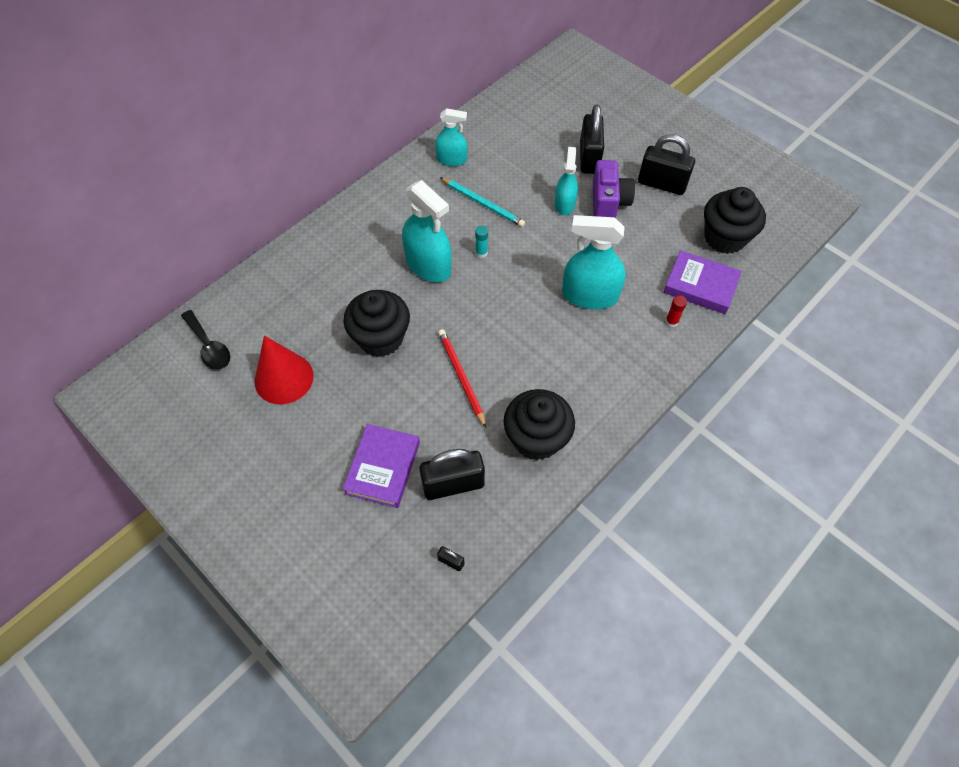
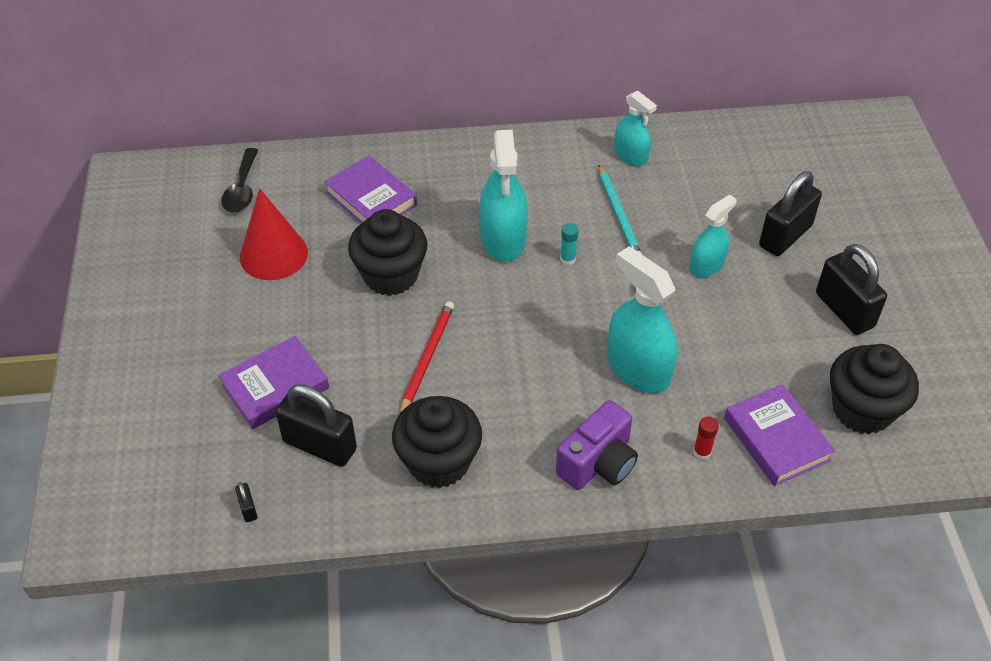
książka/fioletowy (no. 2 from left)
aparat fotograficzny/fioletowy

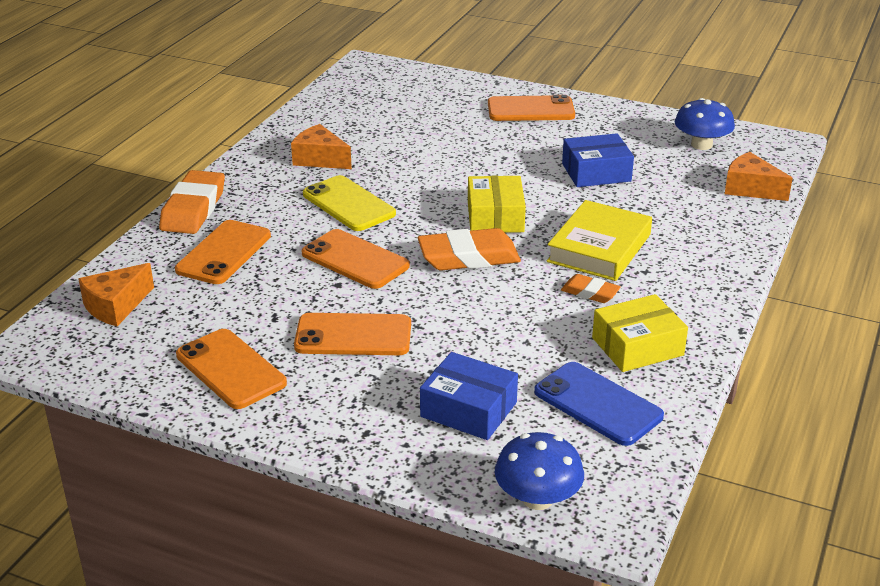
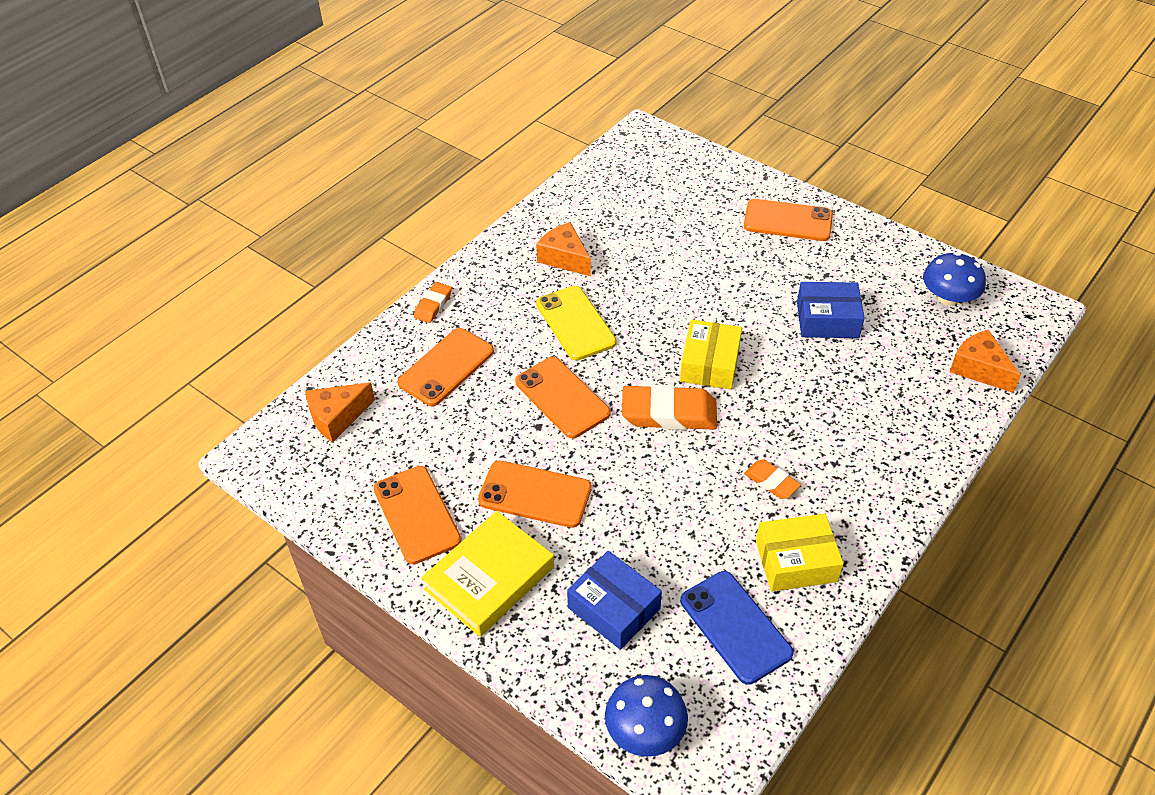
książka/żółty
gumka do mazania/pomarańczowy (no. 1 from left)

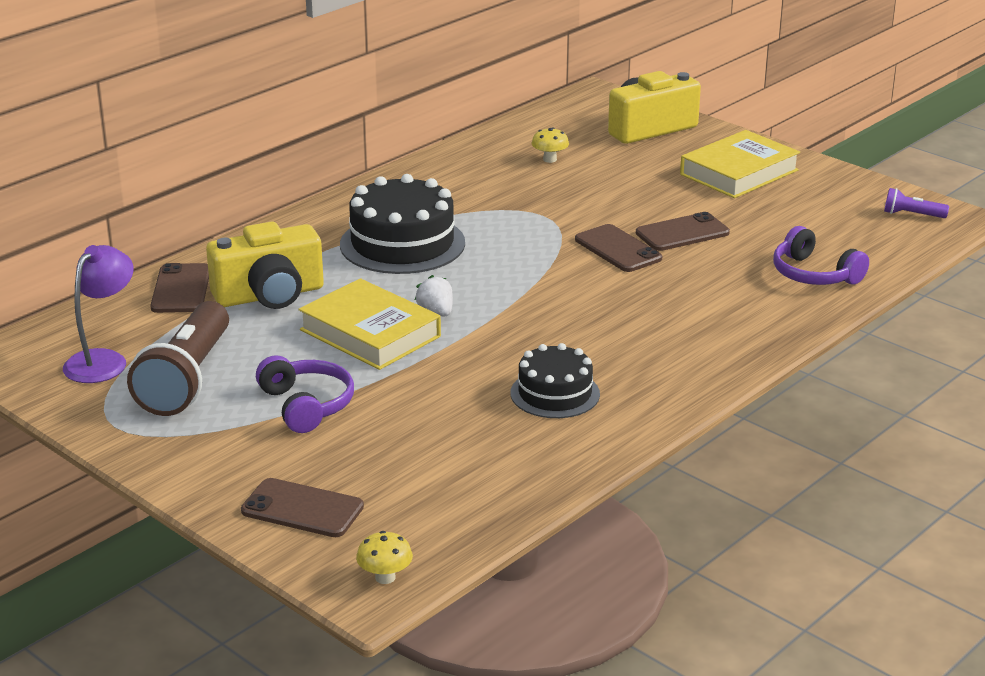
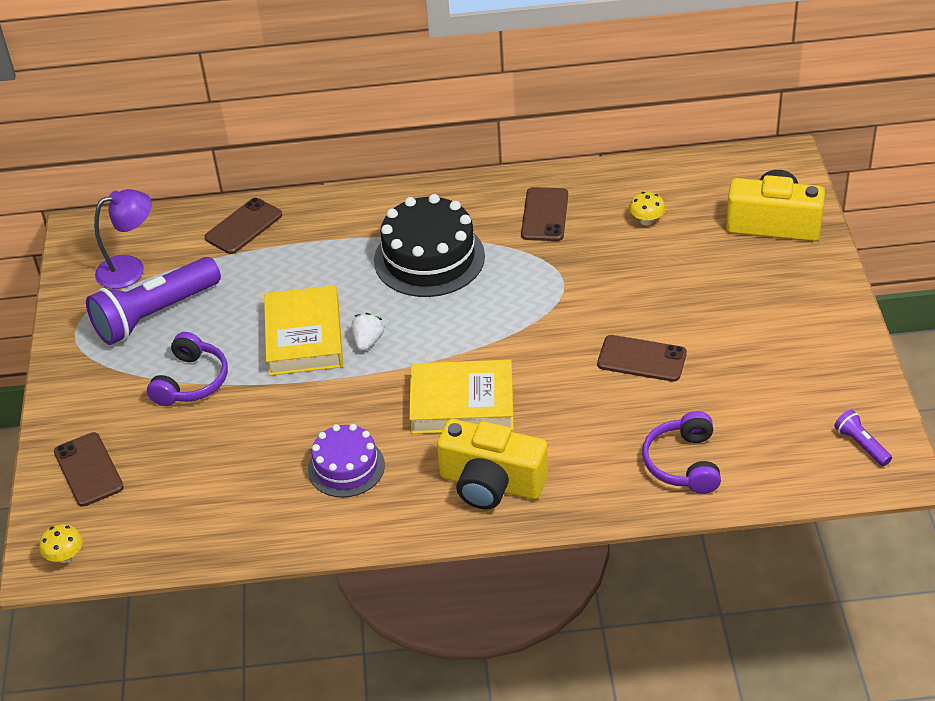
aparat fotograficzny/żółty (no. 1 from left)
telefon/brązowy (no. 3 from left)
książka/żółty (no. 2 from left)
latarka/fioletowy (no. 1 from left)
tort/fioletowy

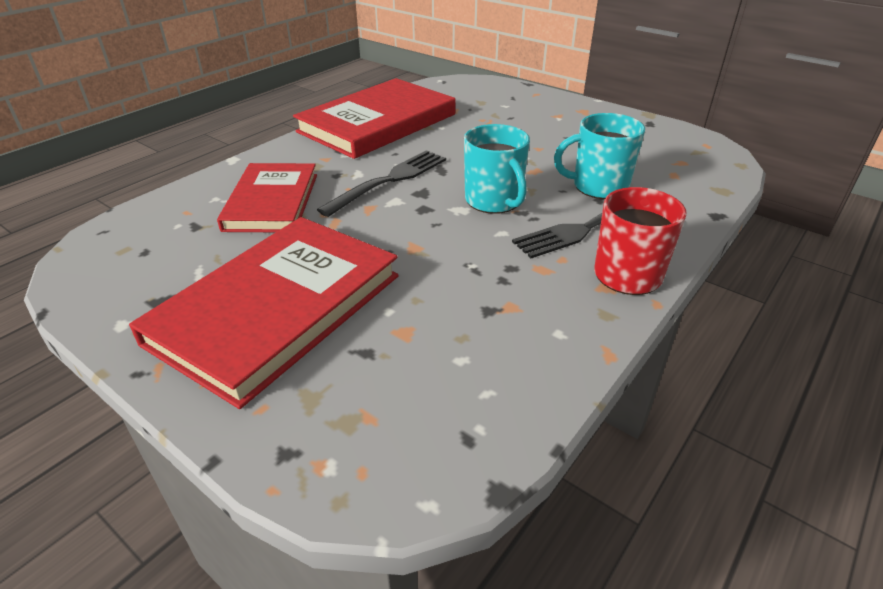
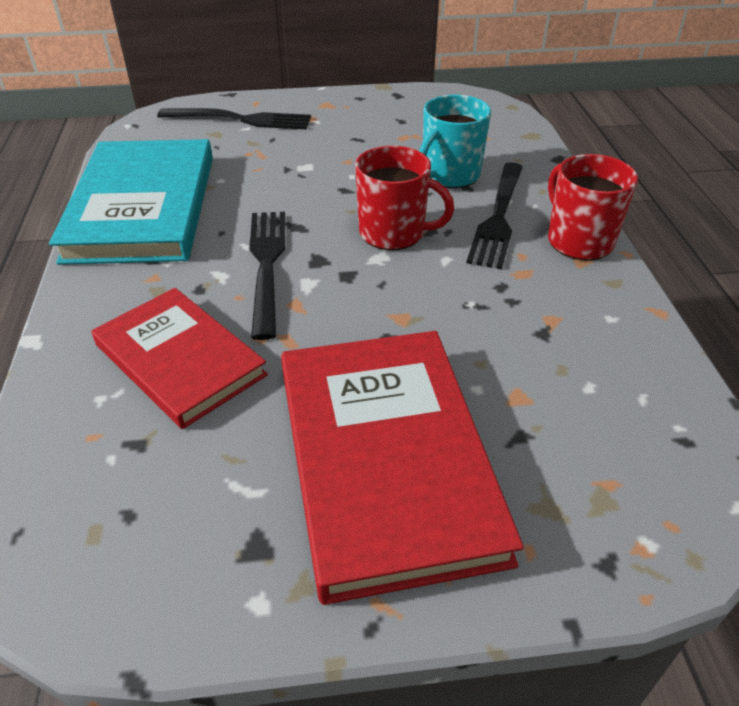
widelec/czarny (no. 1 from left)
książka/turkusowy
kubek/czerwony (no. 1 from left)

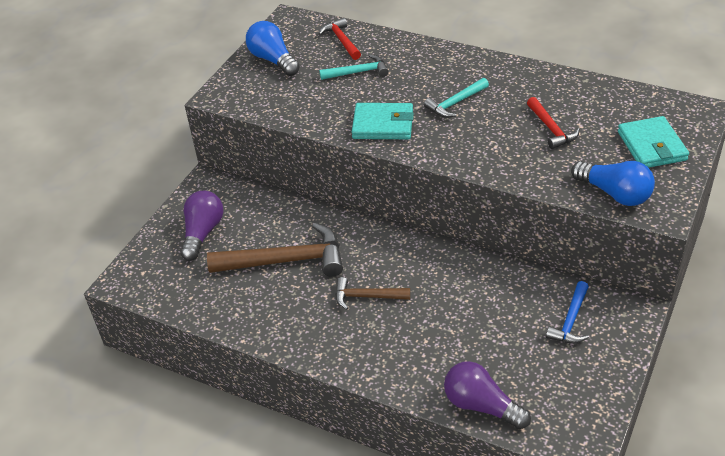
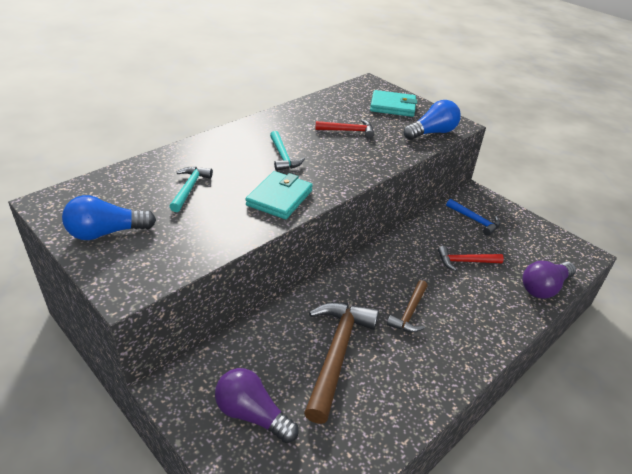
młotek/czerwony (no. 2 from left)

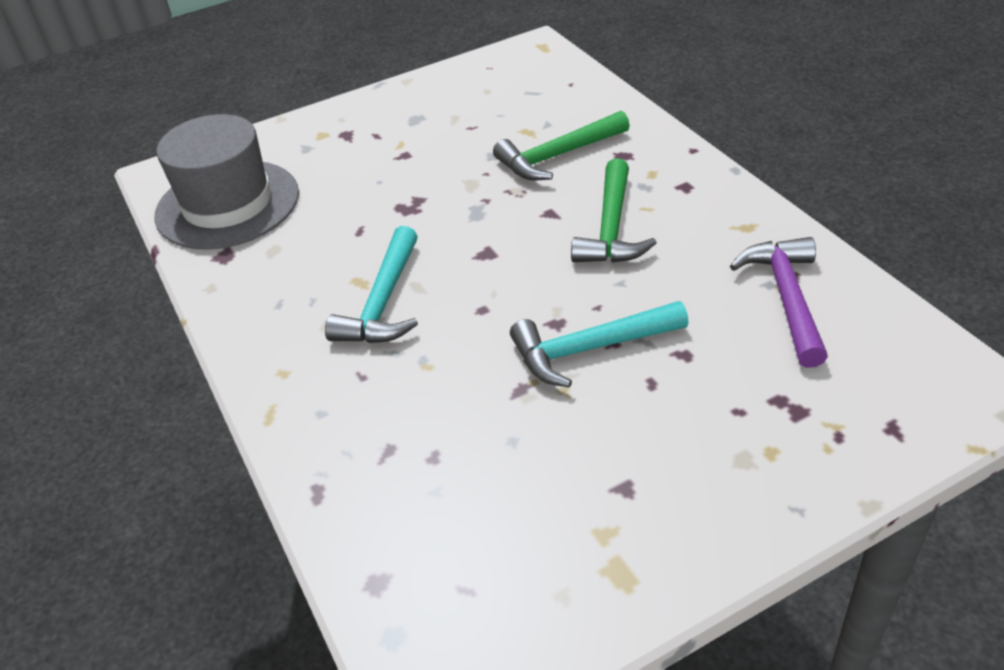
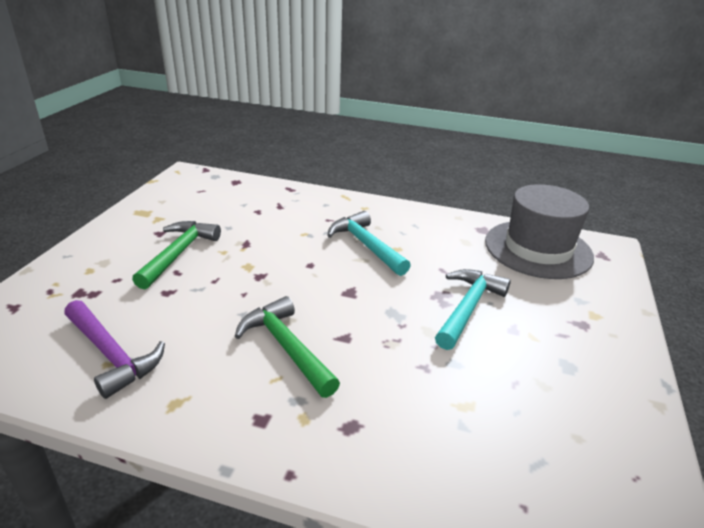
młotek/zielony (no. 1 from left)
młotek/turkusowy (no. 2 from left)

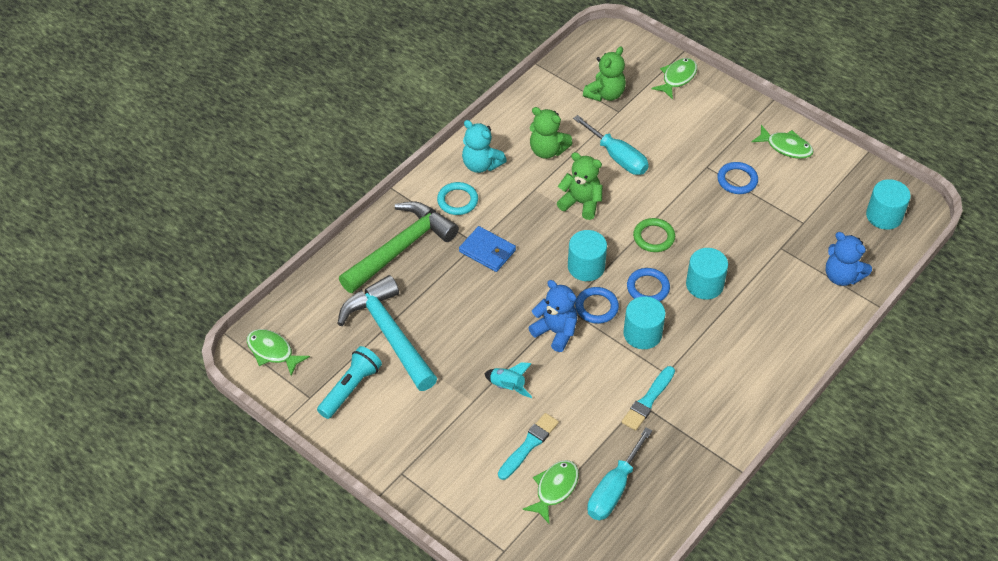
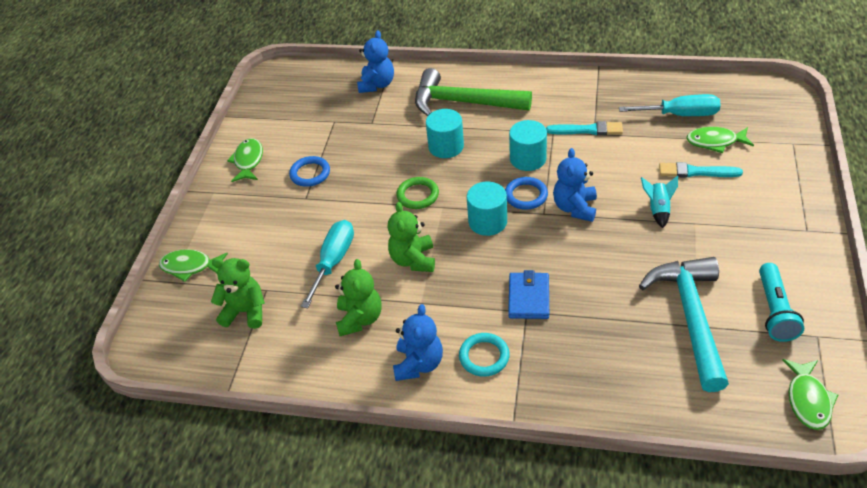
pierścień/niebieski (no. 2 from left in the first image)
walec/turkusowy (no. 4 from left in the first image)
młotek/zielony
miś/niebieski (no. 2 from left)
latarka/turkusowy
młotek/turkusowy

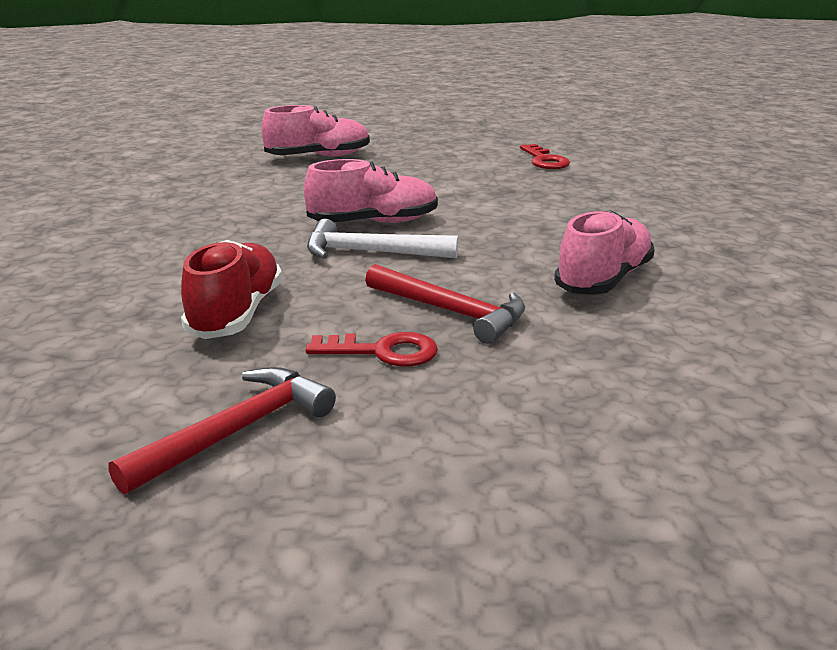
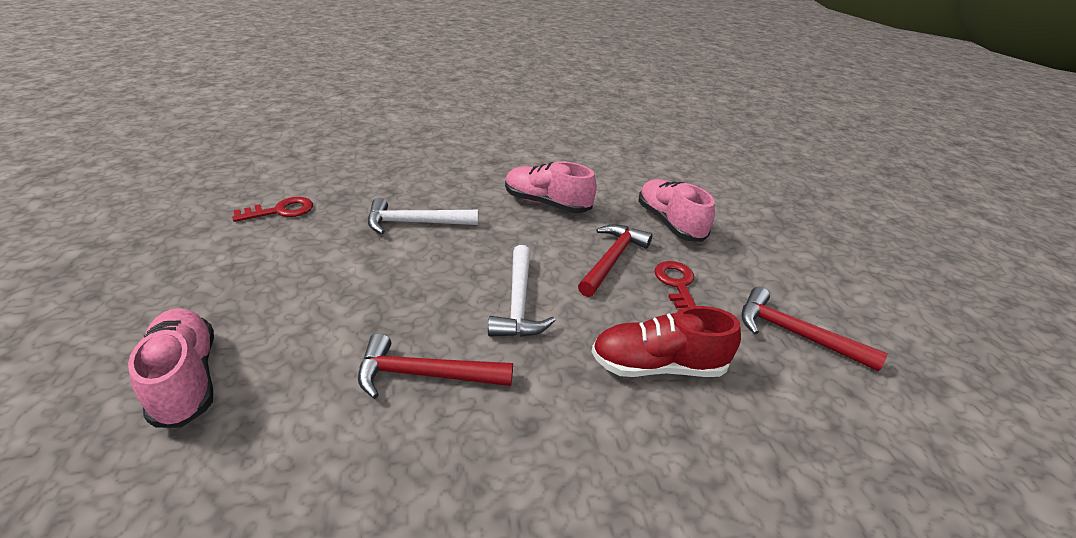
młotek/czerwony (no. 1 from left)
młotek/biały (no. 1 from left)
but/różowy (no. 3 from left)

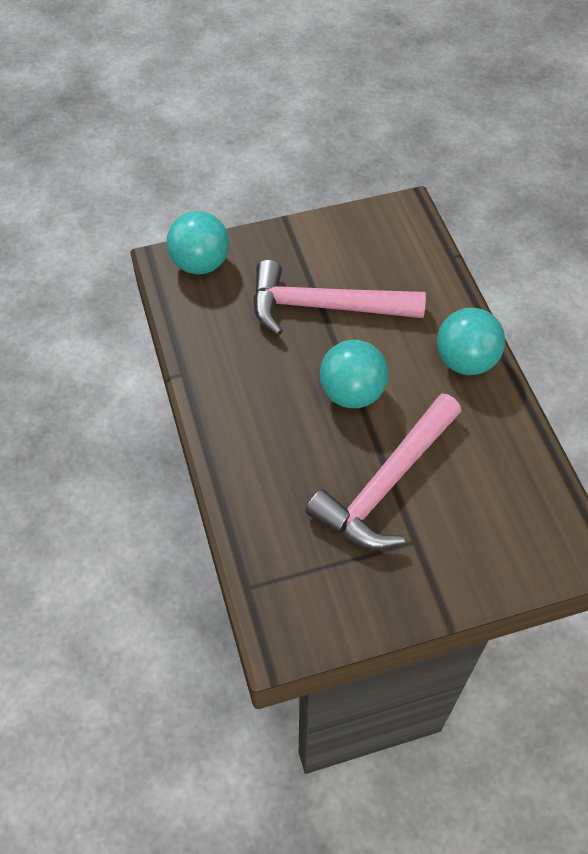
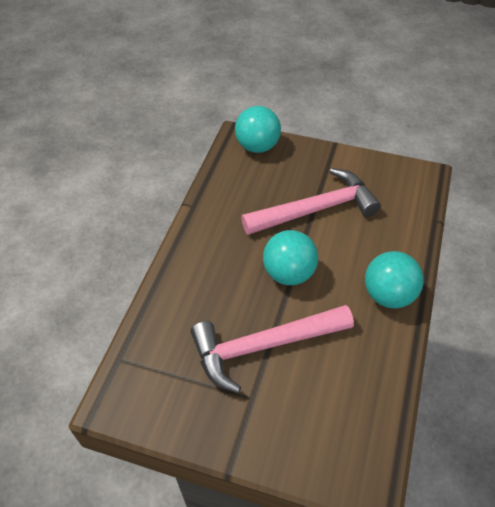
młotek/różowy (no. 2 from left)

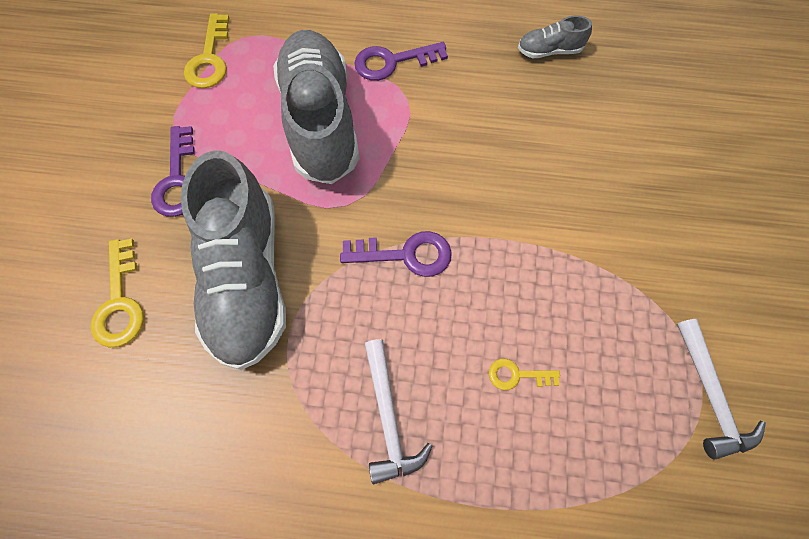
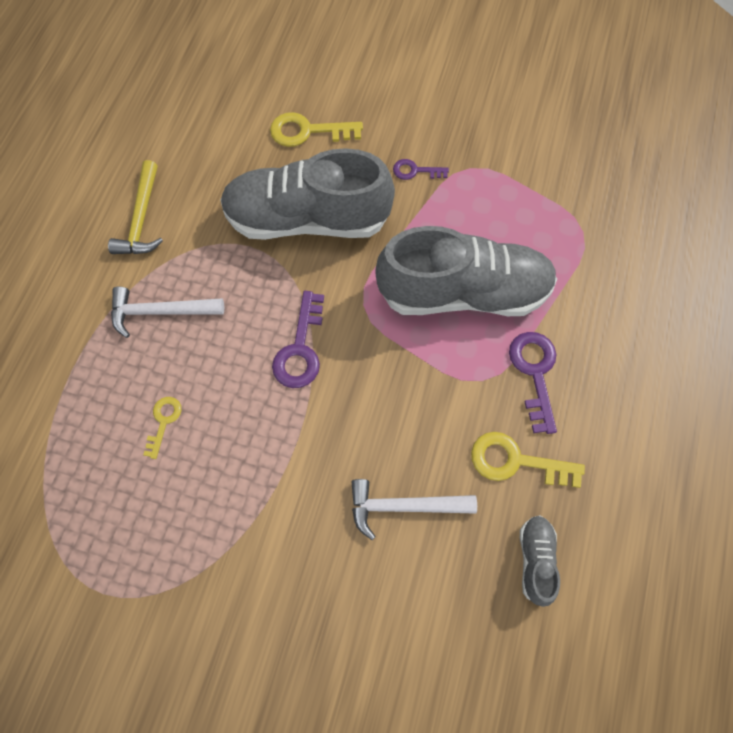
młotek/żółty
klucz/żółty (no. 3 from left)
młotek/biały (no. 2 from left)
klucz/fioletowy (no. 2 from left)

